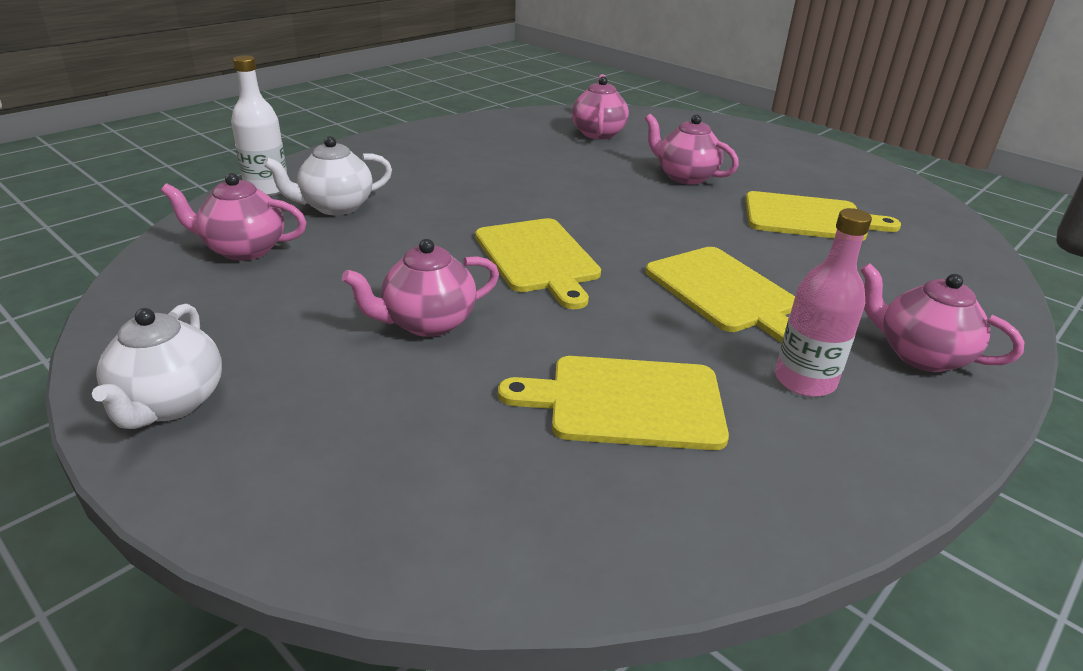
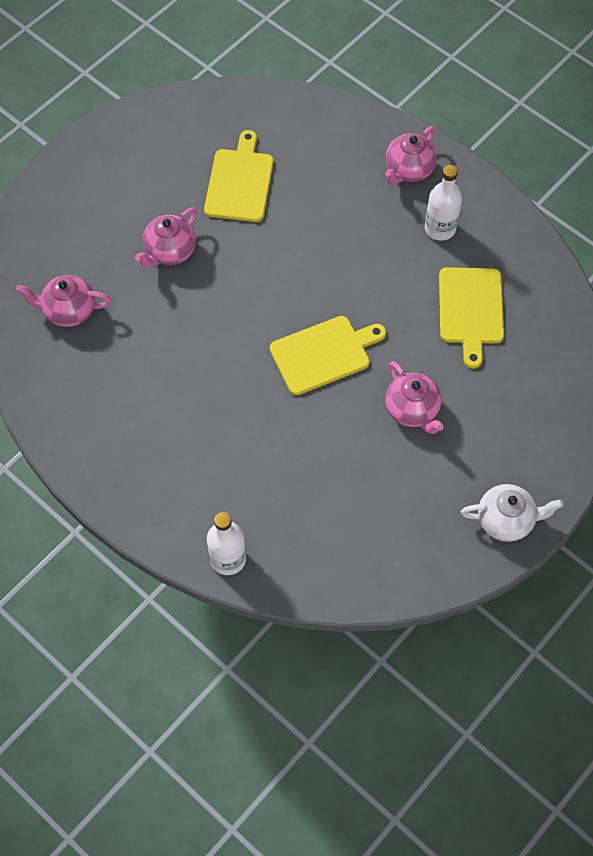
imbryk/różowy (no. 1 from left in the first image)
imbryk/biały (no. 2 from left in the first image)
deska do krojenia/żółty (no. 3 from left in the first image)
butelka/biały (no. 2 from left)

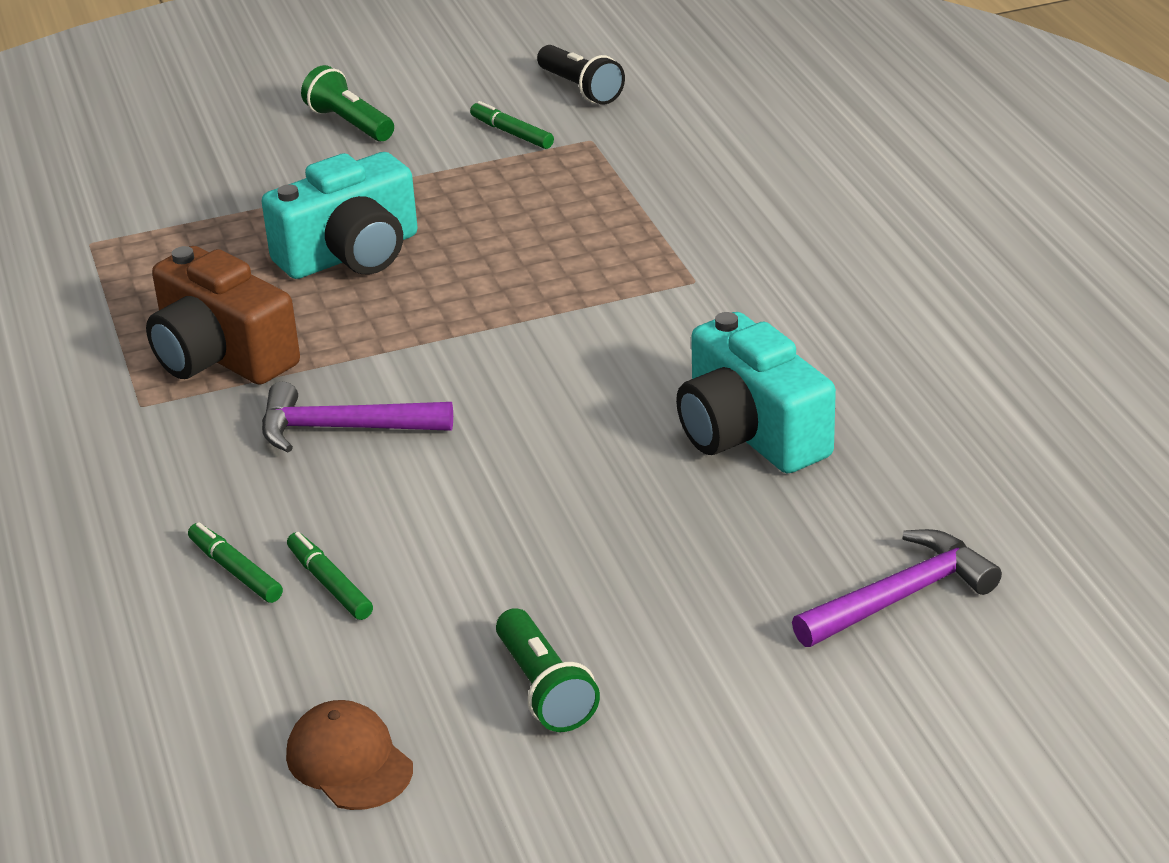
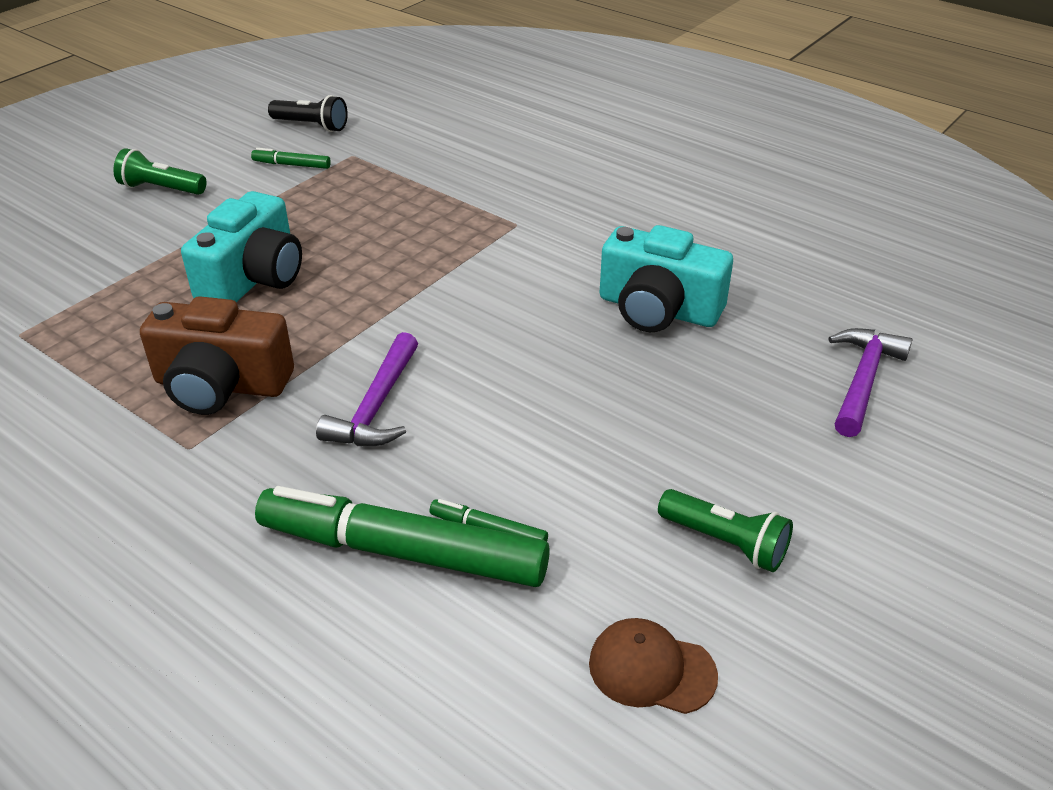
młotek/fioletowy (no. 1 from left)
flamaster/zielony (no. 2 from left)

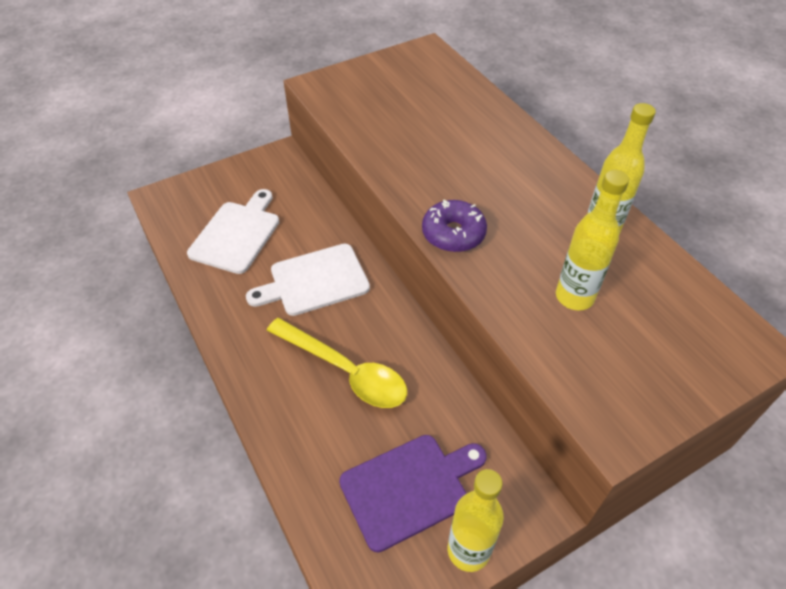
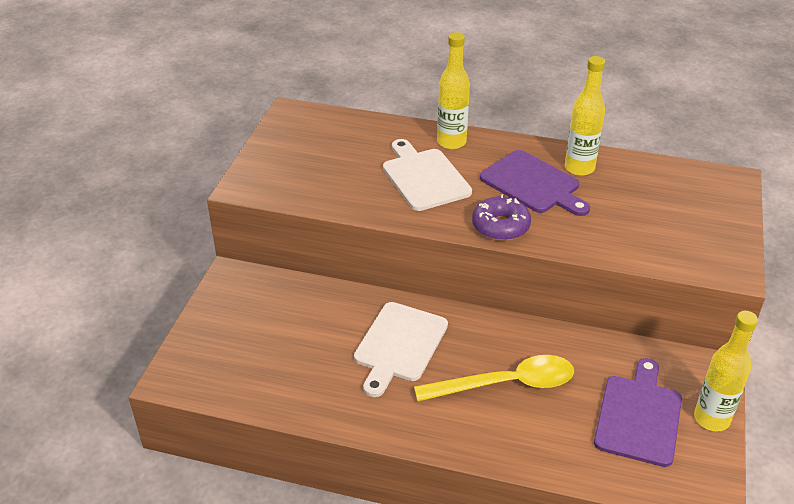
deska do krojenia/fioletowy (no. 1 from left)
deska do krojenia/biały (no. 2 from left)
butelka/żółty (no. 1 from left)

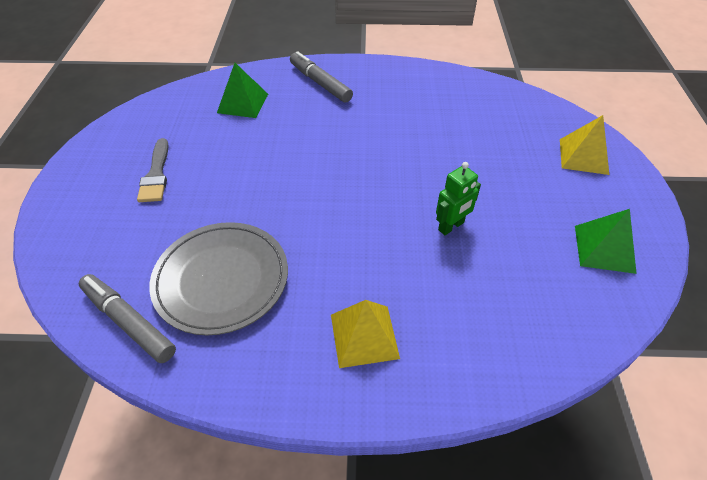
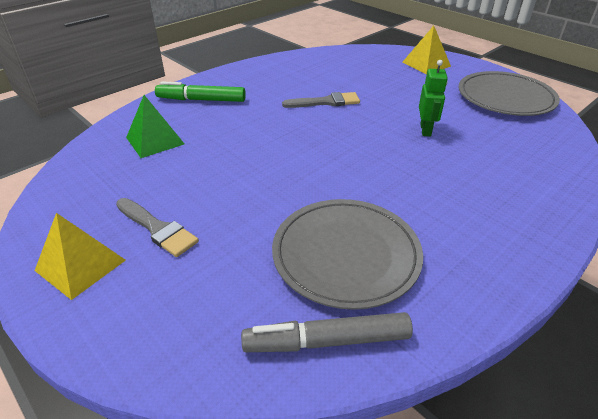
pędzel/szary (no. 2 from left)
piramida/żółty (no. 1 from left)
talerz/szary (no. 2 from left)
flamaster/zielony

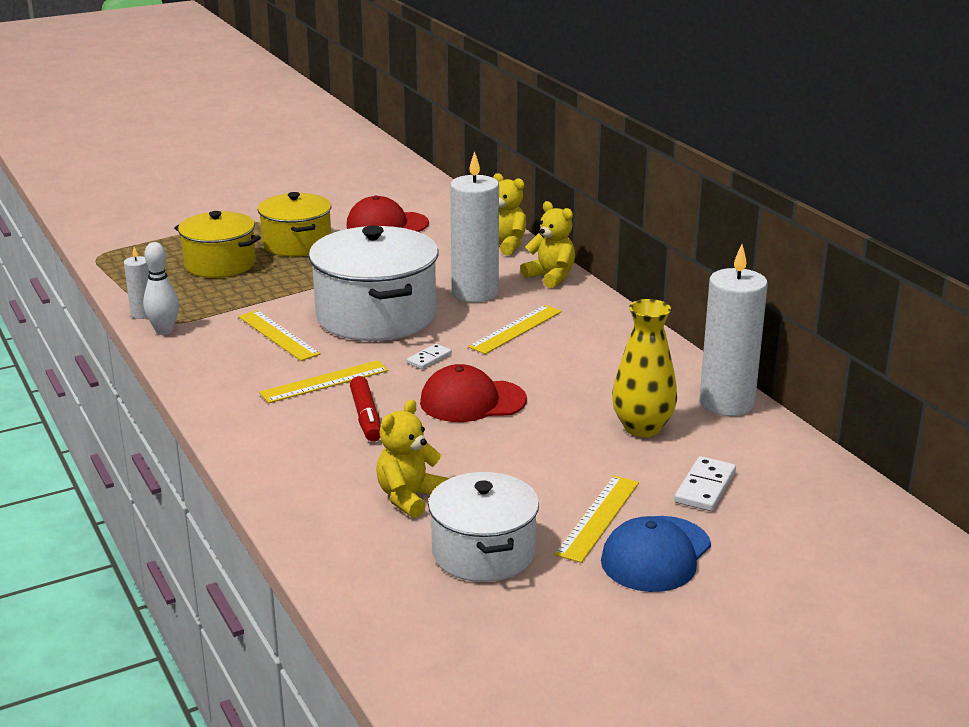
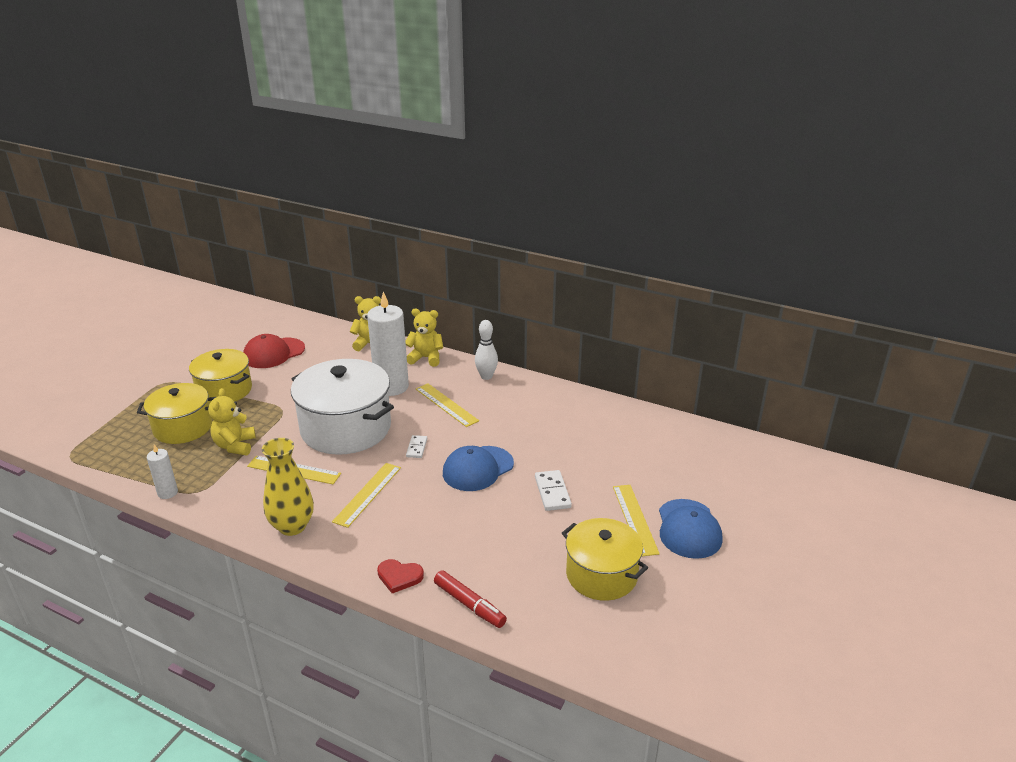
świeca/biały (no. 3 from left in the first image)
serce/czerwony
kręgiel/biały
flamaster/czerwony
miś/żółty (no. 1 from left)
wazon/żółty
kostka domina/biały (no. 2 from left)
czapka/niebieski (no. 1 from left)
garnek/żółty (no. 3 from left)
linijka/żółty (no. 3 from left)

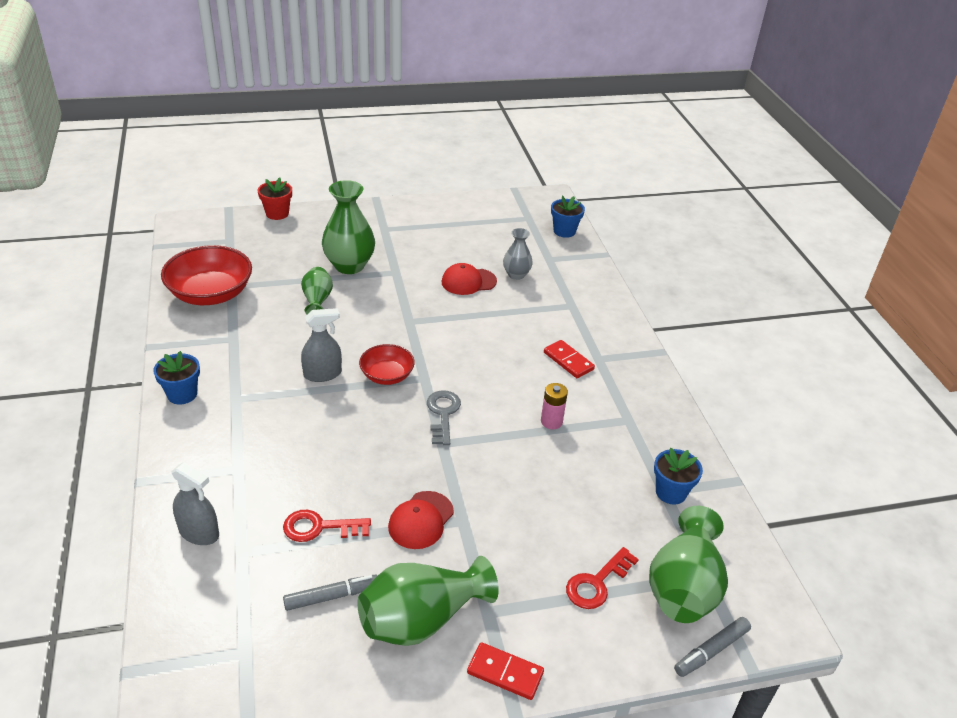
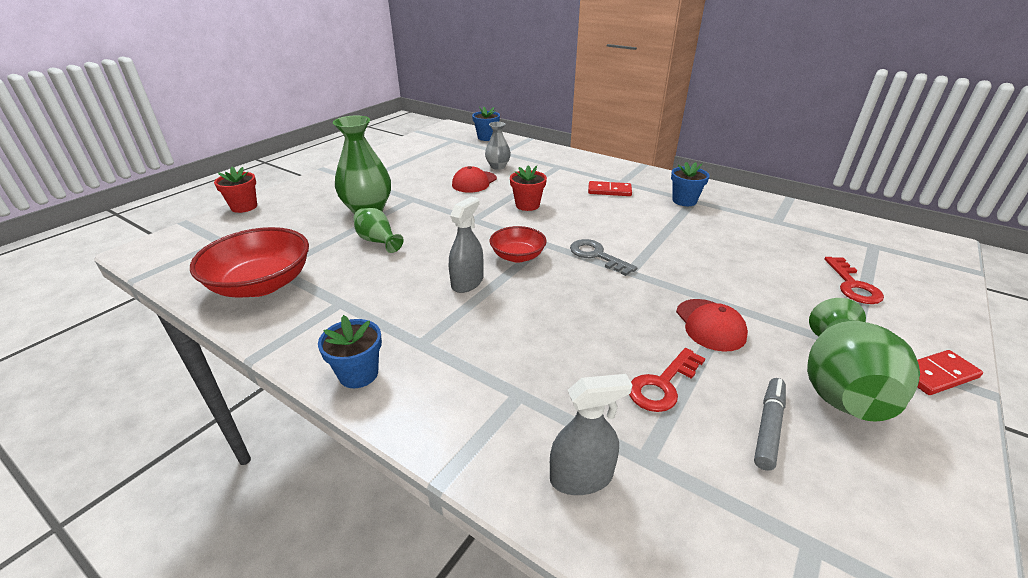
bateria/różowy
wazon/zielony (no. 4 from left in the first image)
flamaster/szary (no. 2 from left in the first image)
doniczka/czerwony (no. 2 from left)
doniczka/niebieski (no. 3 from left)

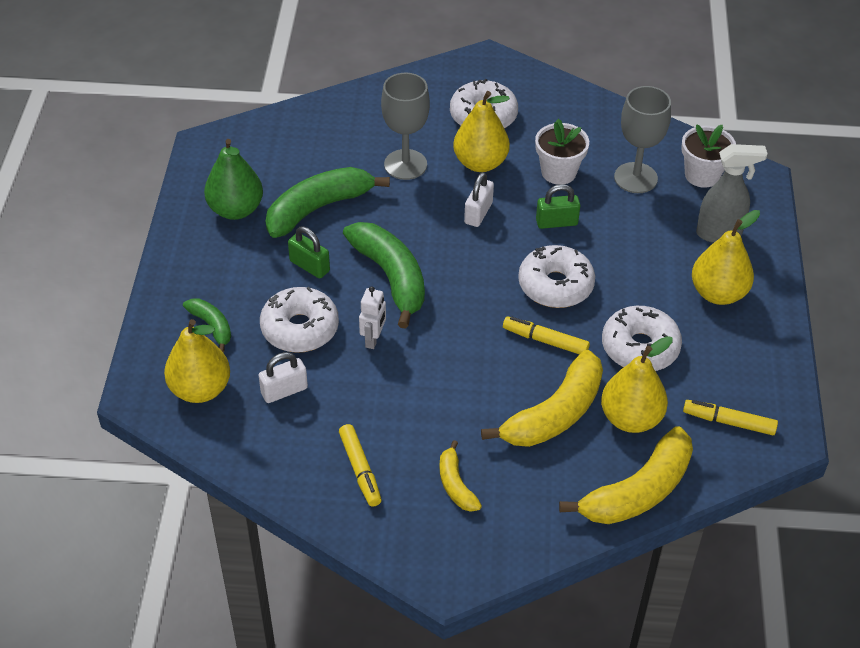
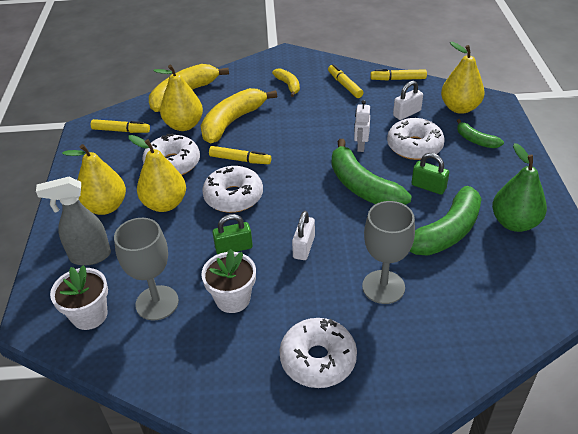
flamaster/żółty (no. 4 from left)
gruszka/żółty (no. 2 from left)

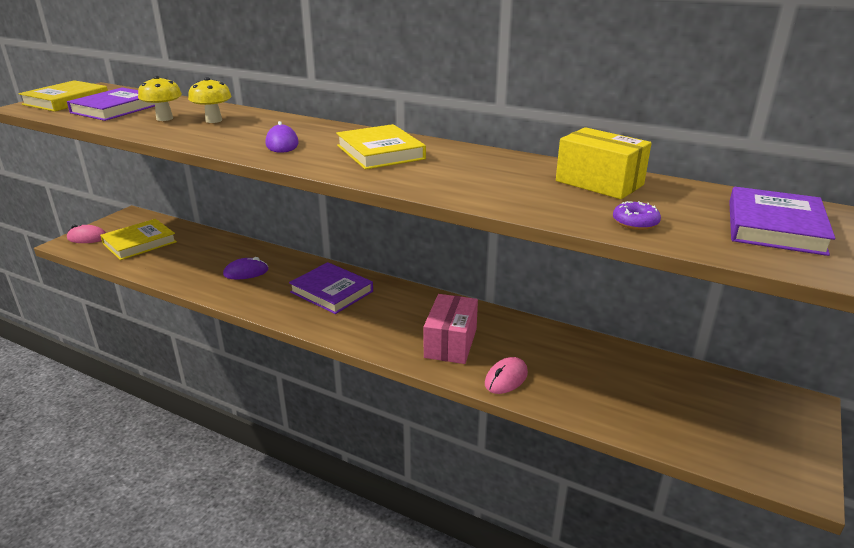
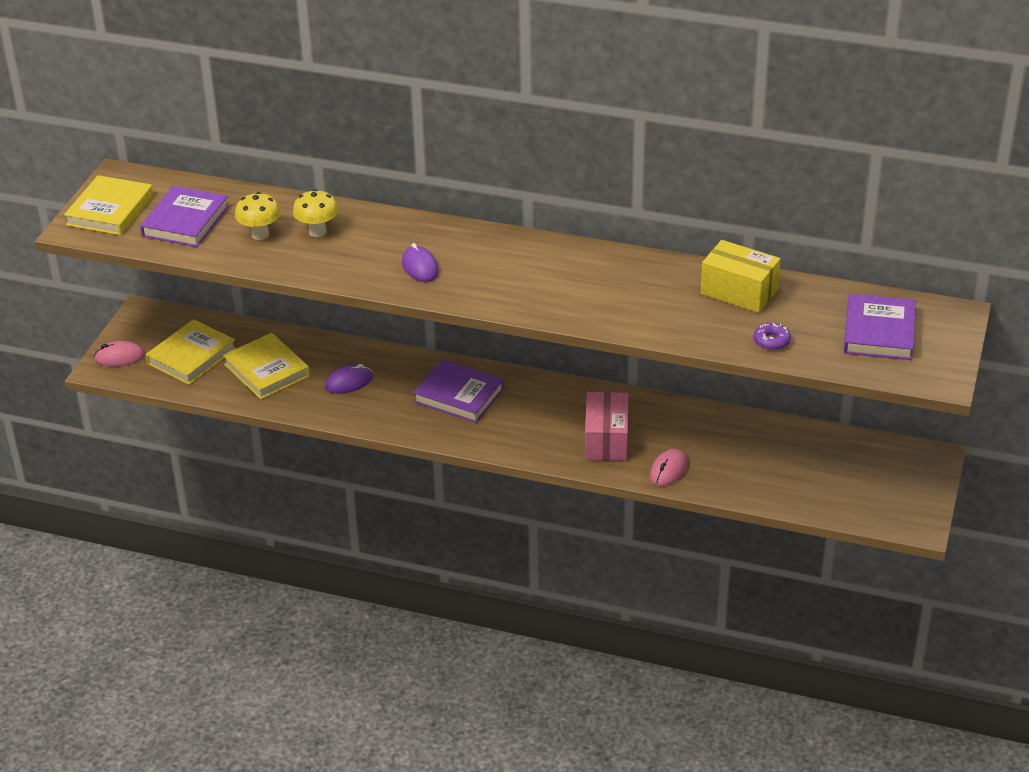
książka/żółty (no. 3 from left)

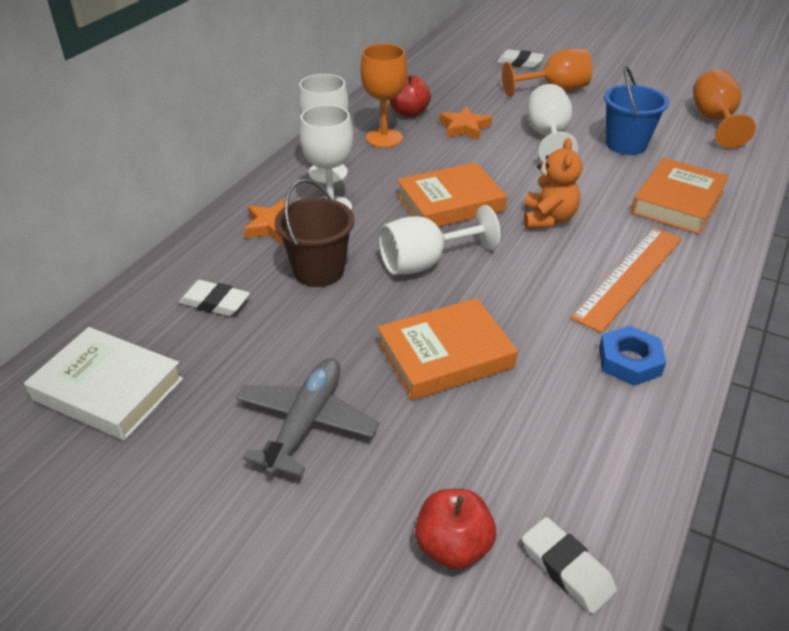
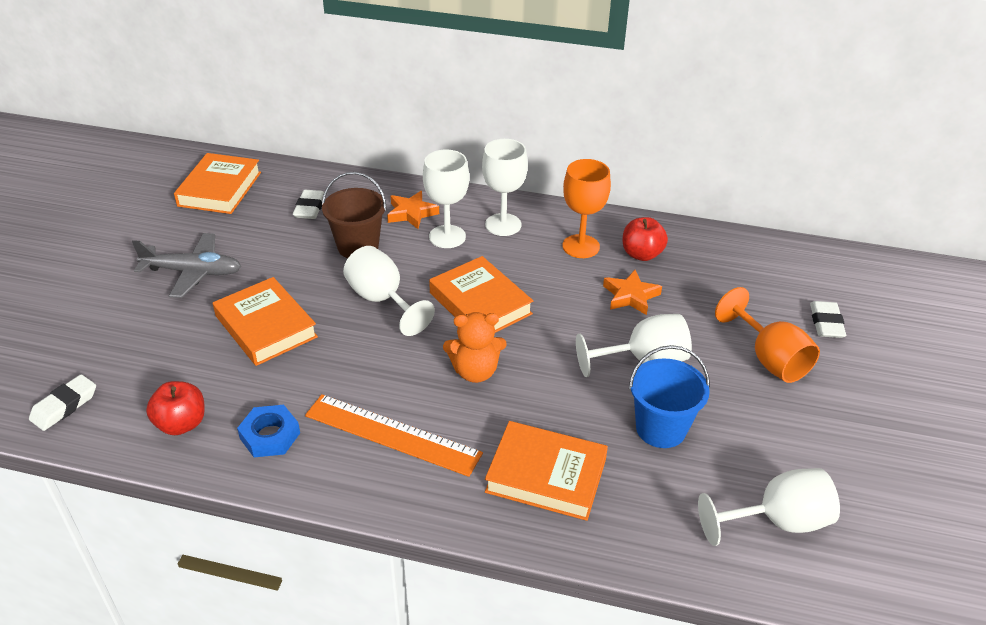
jabłko/czerwony (no. 1 from left)
książka/pomarańczowy (no. 1 from left)
kielich/biały (no. 5 from left)

